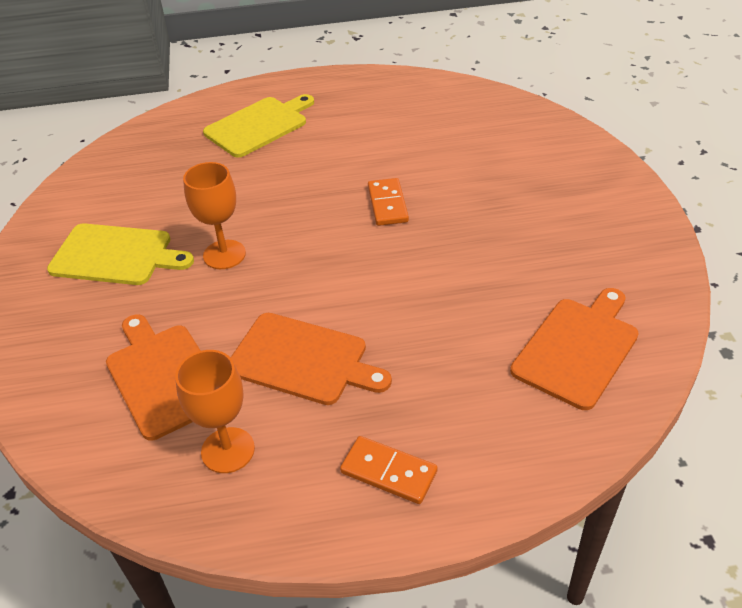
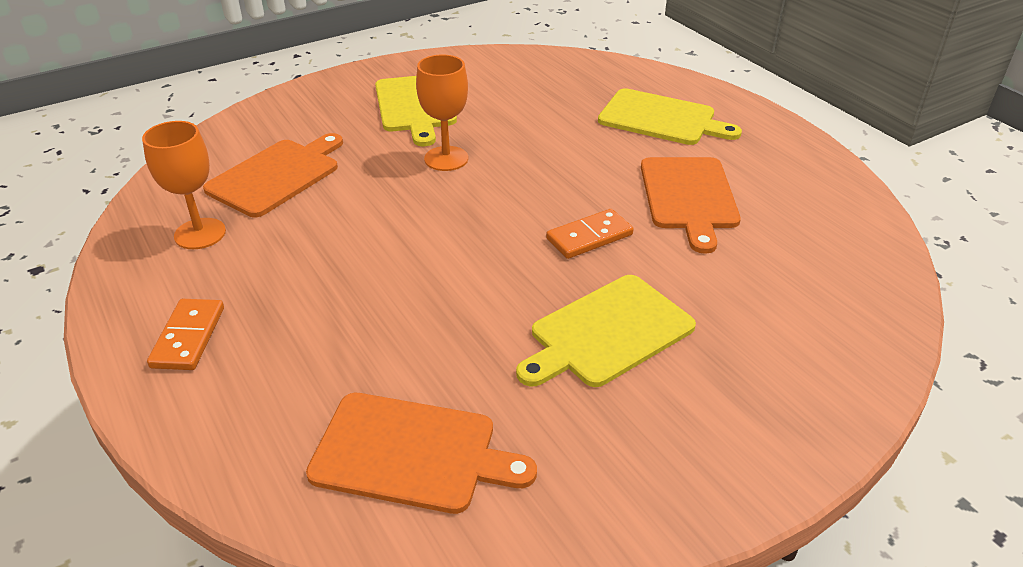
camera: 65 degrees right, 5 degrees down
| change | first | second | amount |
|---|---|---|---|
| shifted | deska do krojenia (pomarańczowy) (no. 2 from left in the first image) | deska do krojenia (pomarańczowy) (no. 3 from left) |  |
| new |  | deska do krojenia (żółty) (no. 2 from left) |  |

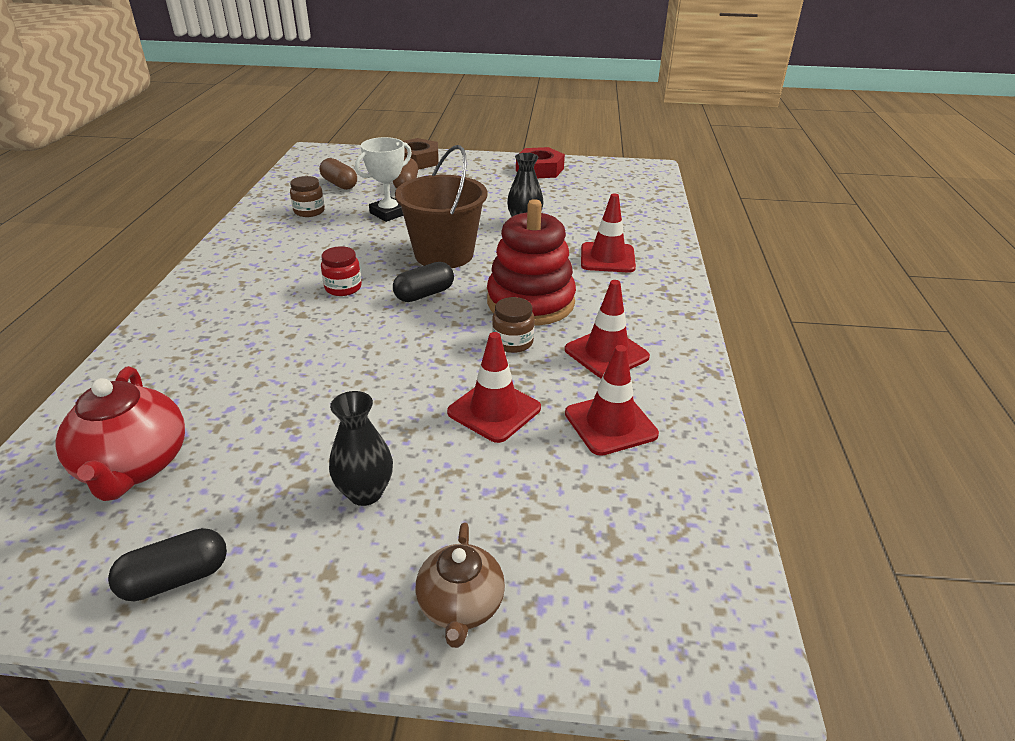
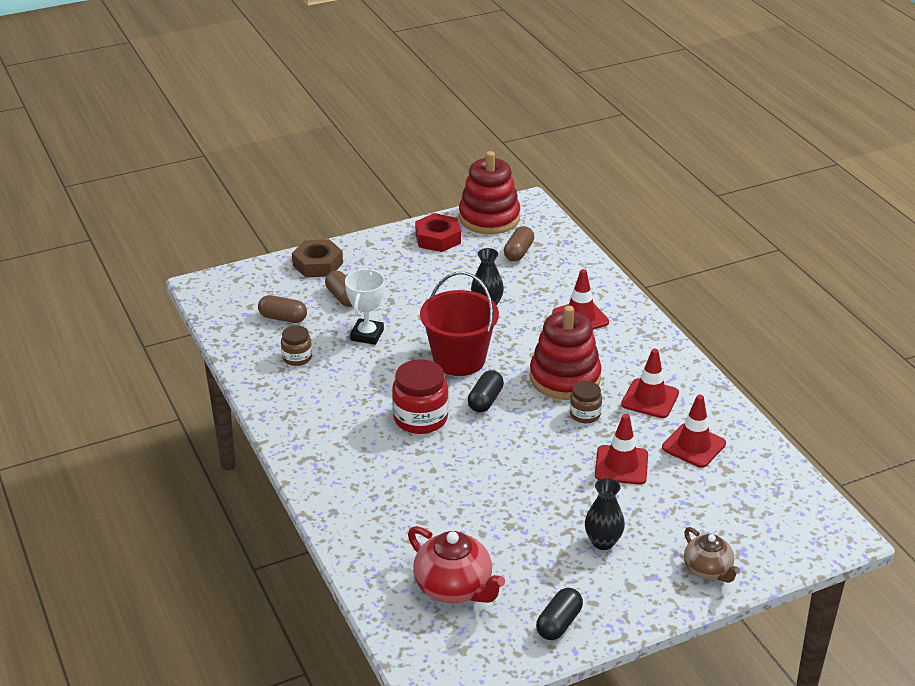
camera: 30 degrees left, 0 degrees up
| change | first | second | amount |
|---|---|---|---|
| scaled | słoik (czerwony) |  | x1.74 |
| repainted | wiadro (brązowy) | wiadro (czerwony) |  |
| new |  | zabawka nakładanka (czerwony) (no. 1 from left) |  |
| new |  | kapsułka (brązowy) (no. 3 from left) |  |

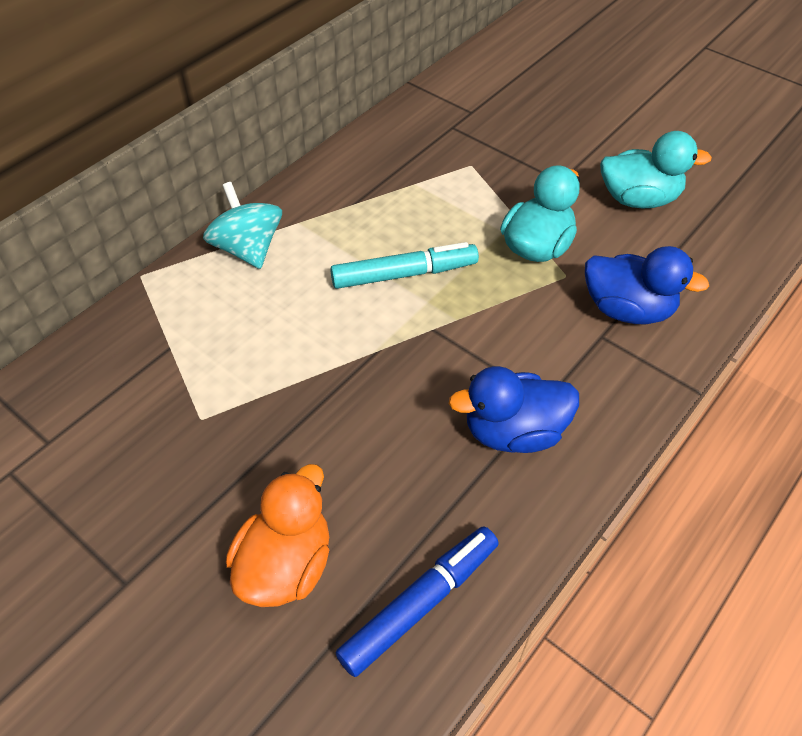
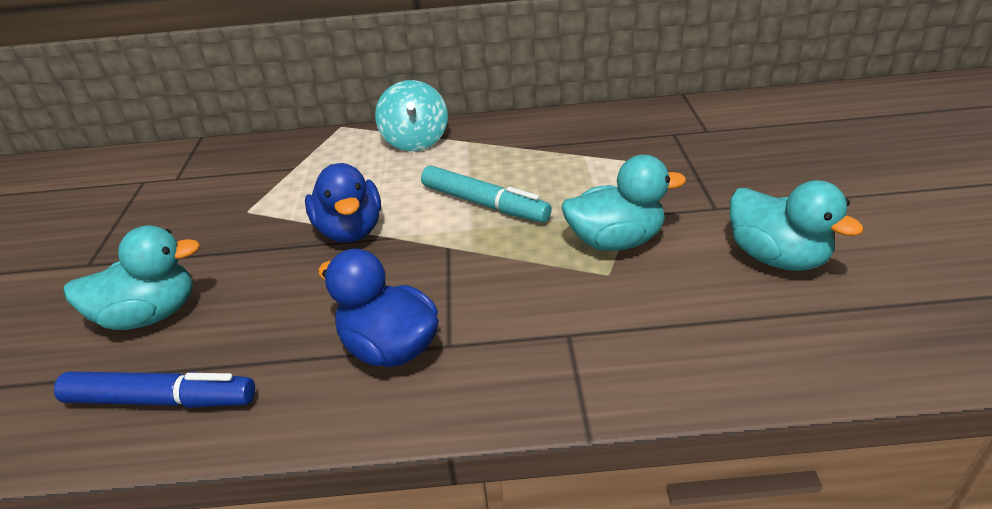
camera: 50 degrees right, 15 degrees down
| change | first | second | amount |
|---|---|---|---|
| rotated | bączek (turkusowy) |  | 150 degrees clockwise |
| repainted | kaczka (pomarańczowy) | kaczka (turkusowy) (no. 1 from left) |  |
| shifted | kaczka (niebieski) (no. 2 from left in the first image) | kaczka (niebieski) (no. 1 from left) |  |

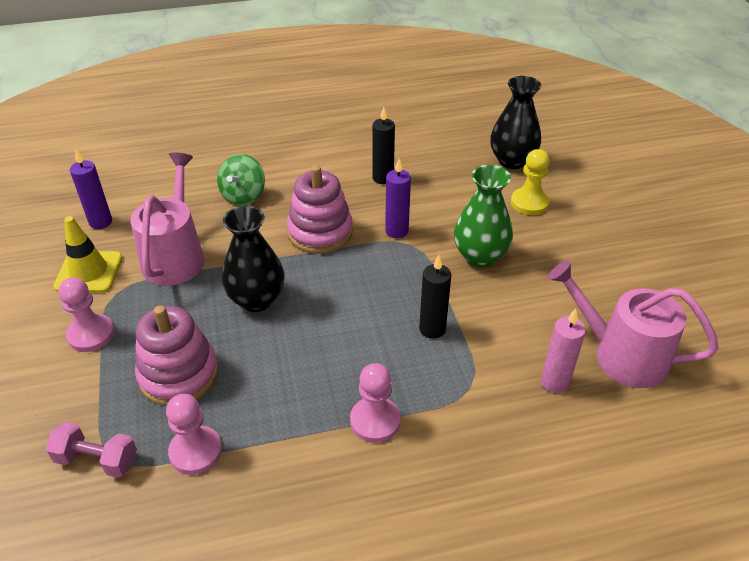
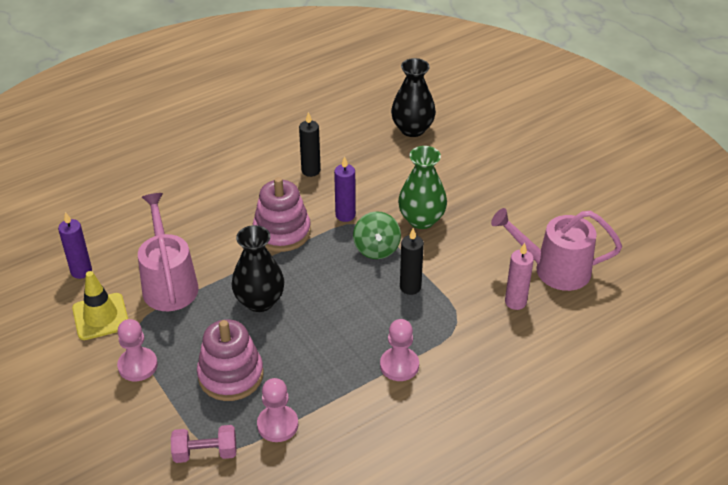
camera: 20 degrees left, 0 degrees up
| change | first | second | amount |
|---|---|---|---|
| shifted | bączek (zielony) |  |  |
| gone | pionek (żółty) |  |  |

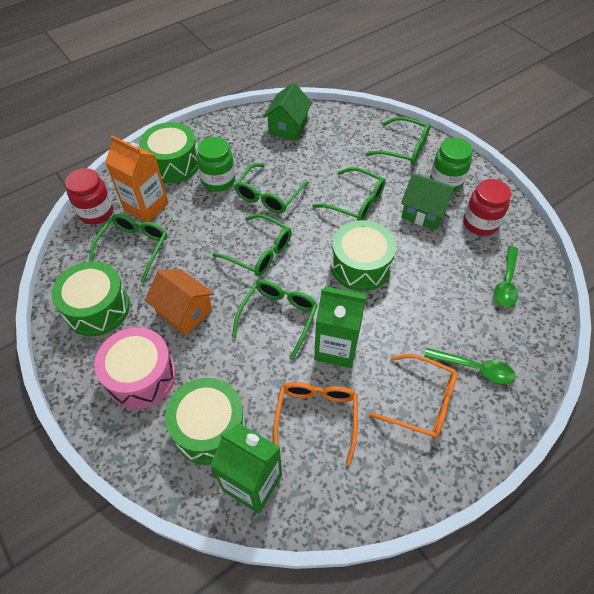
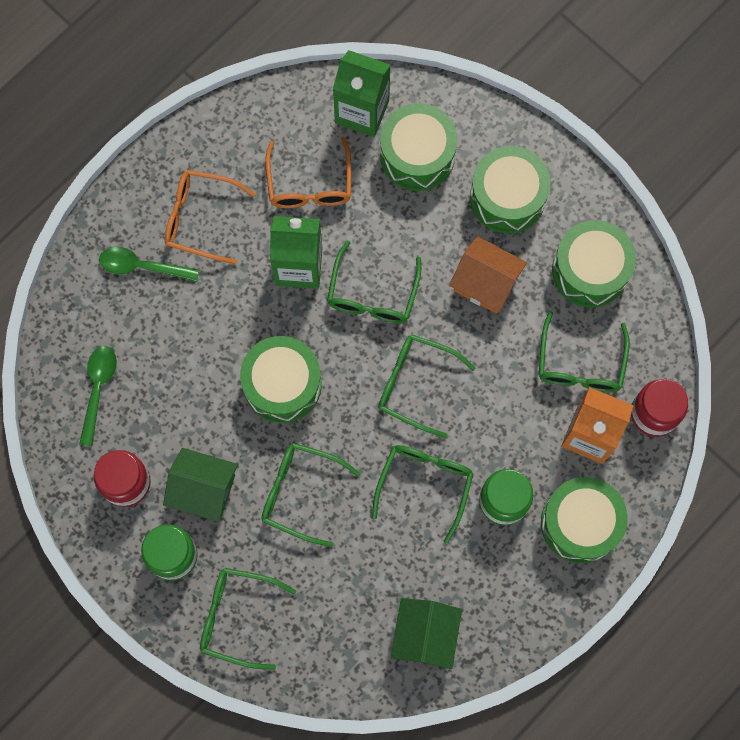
camera: 170 degrees right, 20 degrees up
| change | first | second | amount |
|---|---|---|---|
| repainted | bęben (różowy) | bęben (zielony) (no. 3 from left) |  |

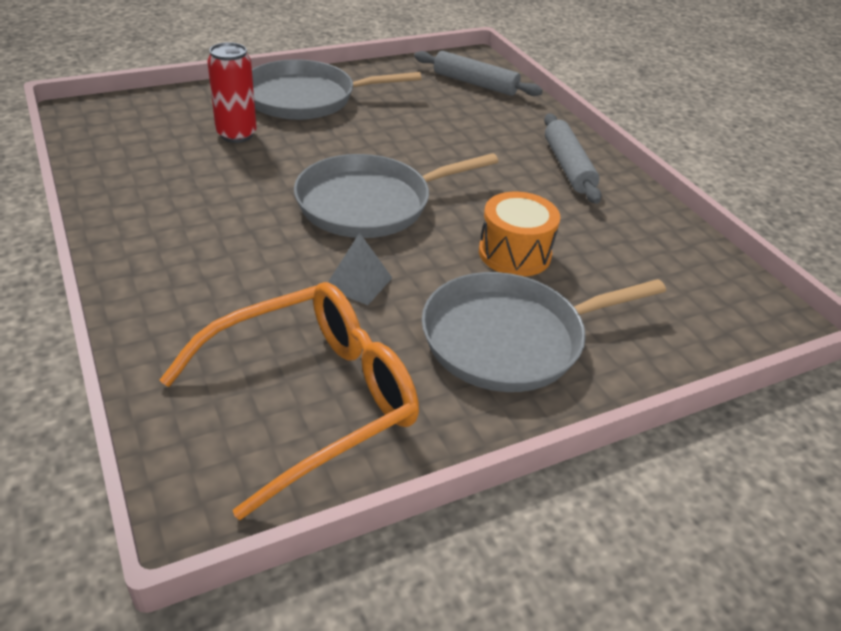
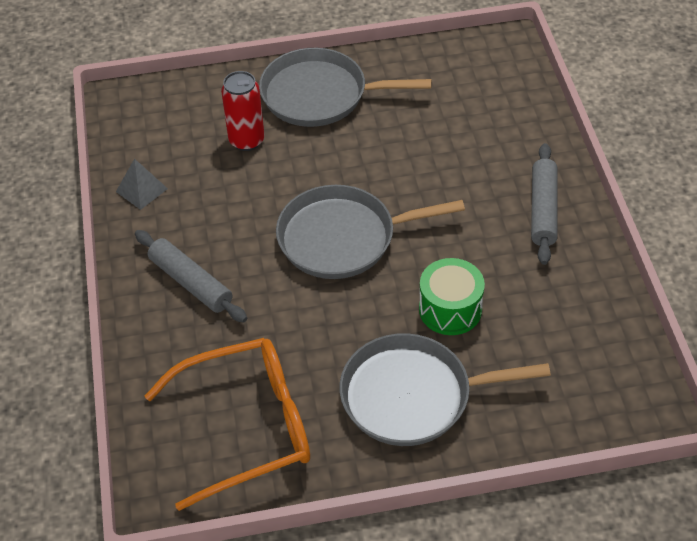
camera: 20 degrees right, 10 degrees up
| change | first | second | amount |
|---|---|---|---|
| shifted | piramida (szary) |  |  |
| shifted | wałek do ciasta (szary) (no. 1 from left) |  |  |
| repainted | bęben (pomarańczowy) | bęben (zielony) |  |

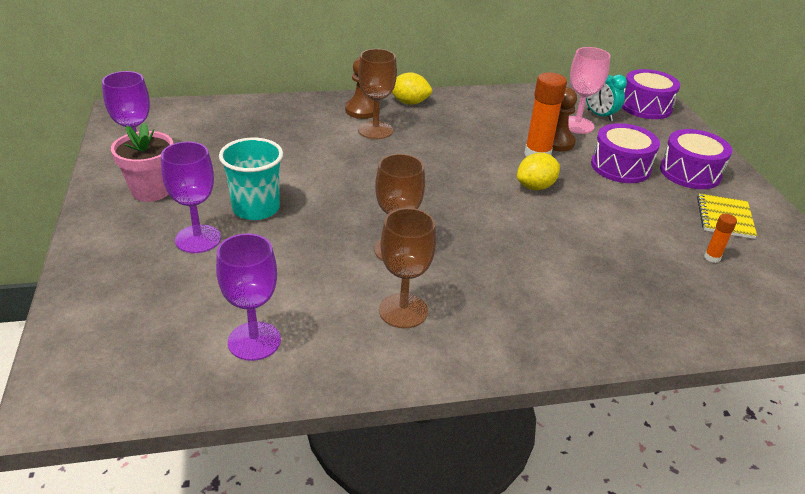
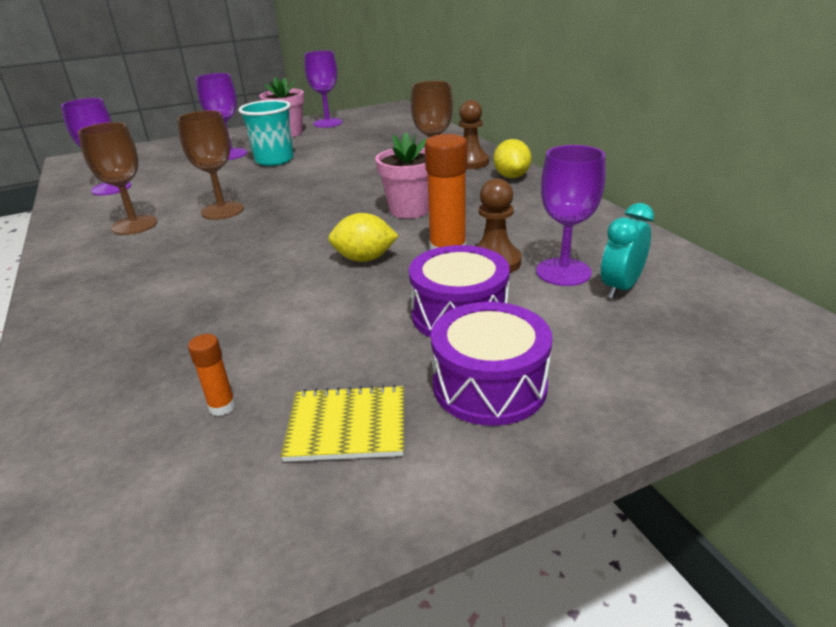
camera: 80 degrees right, 5 degrees down
| change | first | second | amount |
|---|---|---|---|
| rotated | cytryna (żółty) (no. 2 from left in the first image) | cytryna (żółty) (no. 1 from left) | 45 degrees counterclockwise |
| repainted | kielich (różowy) | kielich (fioletowy) (no. 4 from left) |  |
| gone | bęben (fioletowy) (no. 2 from left) |  |  |
| new |  | doniczka (różowy) (no. 2 from left) |  |

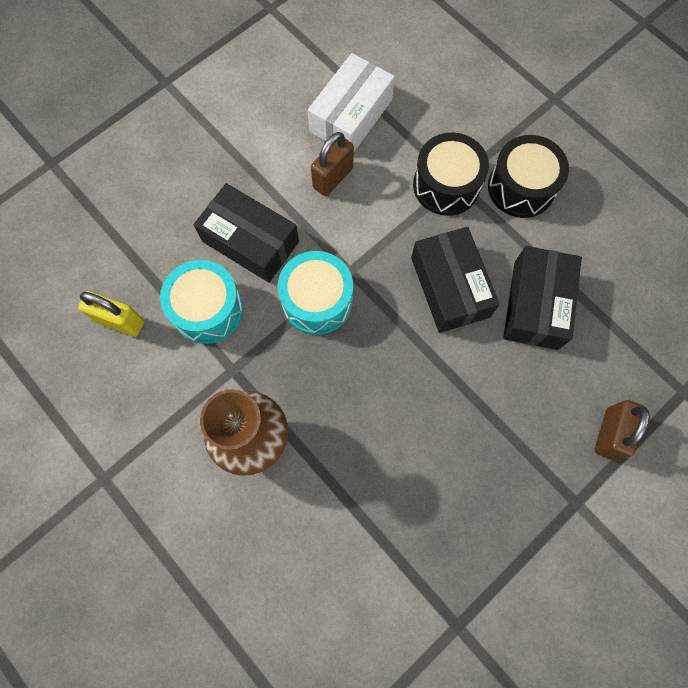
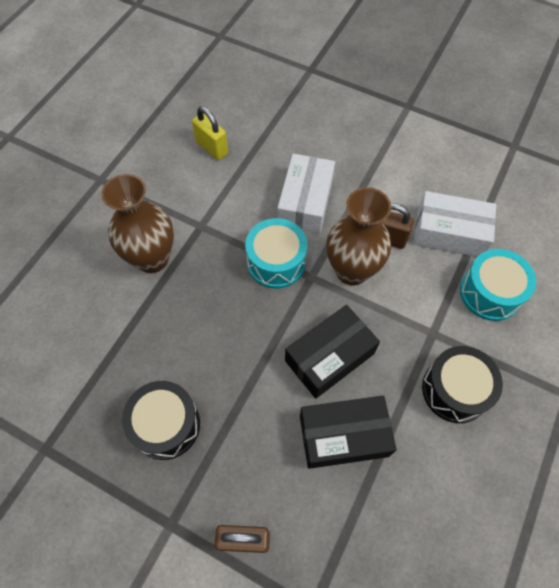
camera: 70 degrees right, 10 degrees down
| change | first | second | amount |
|---|---|---|---|
| rotated | kłódka (żółty) |  | 45 degrees counterclockwise |
| shifted | bęben (turkusowy) (no. 1 from left in the first image) | bęben (turkusowy) (no. 2 from left) |  |
| repainted | pudełko (czarny) (no. 1 from left) | pudełko (biały) (no. 1 from left) |  |
| shifted | bęben (czarny) (no. 1 from left) |  |  |
| new |  | wazon (brązowy) (no. 2 from left) |  |

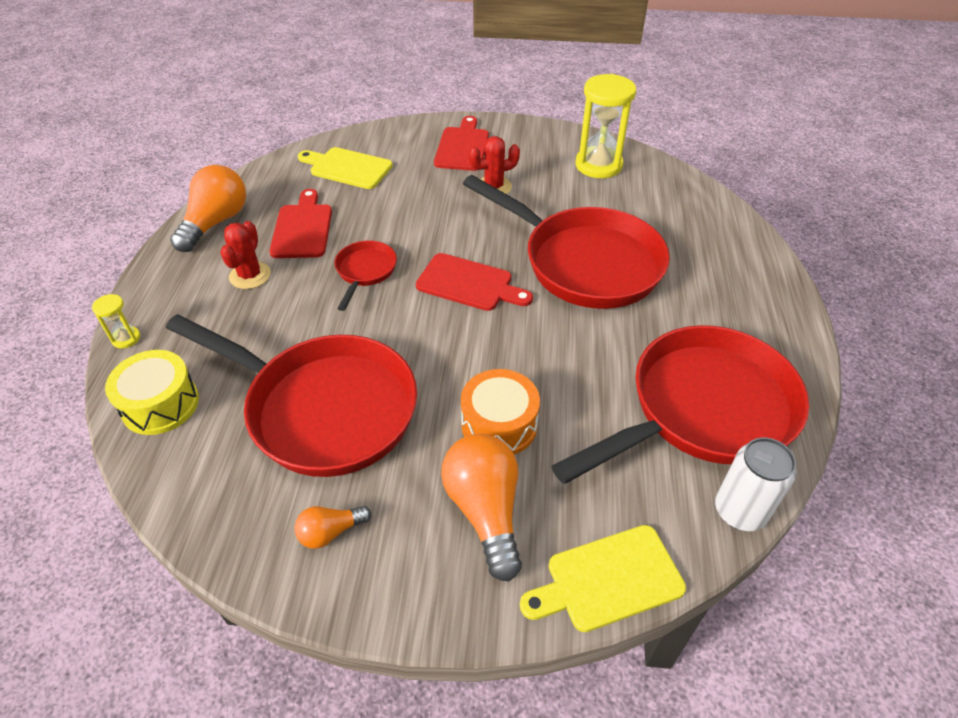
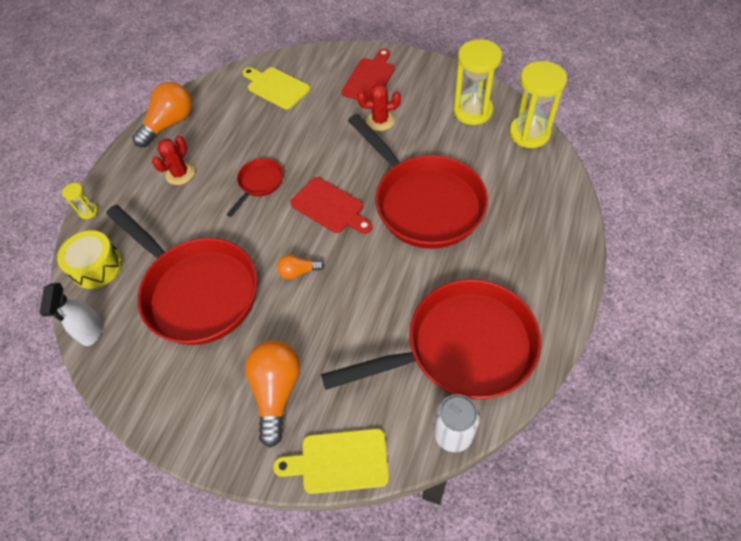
camera: 20 degrees right, 10 degrees up
| change | first | second | amount |
|---|---|---|---|
| gone | deska do krojenia (czerwony) (no. 1 from left) |  |  |
| shifted | żarówka (pomarańczowy) (no. 2 from left in the first image) | żarówka (pomarańczowy) (no. 3 from left) |  |
| gone | bęben (pomarańczowy) |  |  |
| new |  | spryskiwacz (biały) |  |
| new |  | klepsydra (żółty) (no. 3 from left) |  |

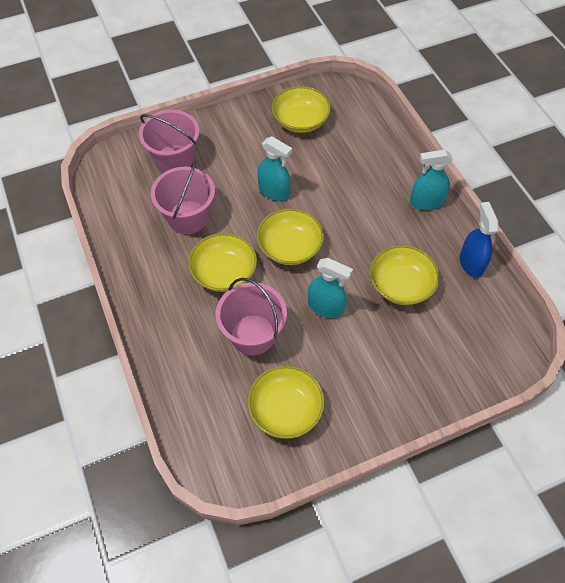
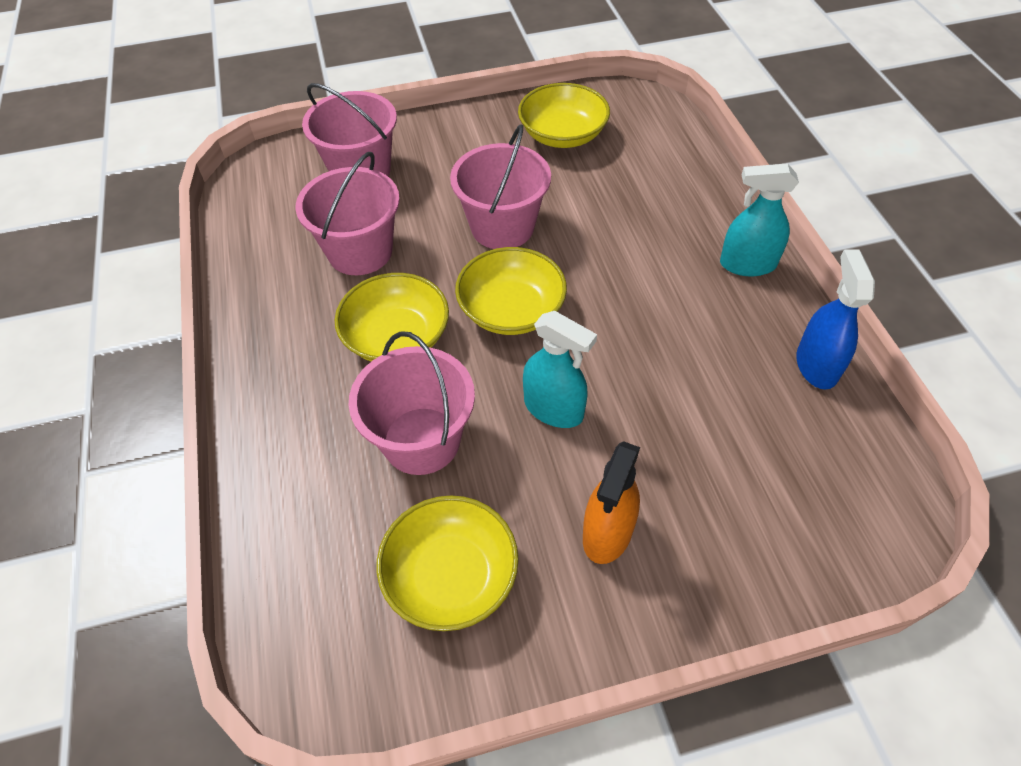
camera: 10 degrees right, 5 degrees down
| change | first | second | amount |
|---|---|---|---|
| swapped | spryskiwacz (turkusowy) (no. 1 from left) | wiadro (różowy) (no. 4 from left) |  |
| gone | miska (żółty) (no. 5 from left) |  |  |
| new |  | spryskiwacz (pomarańczowy) |  |

